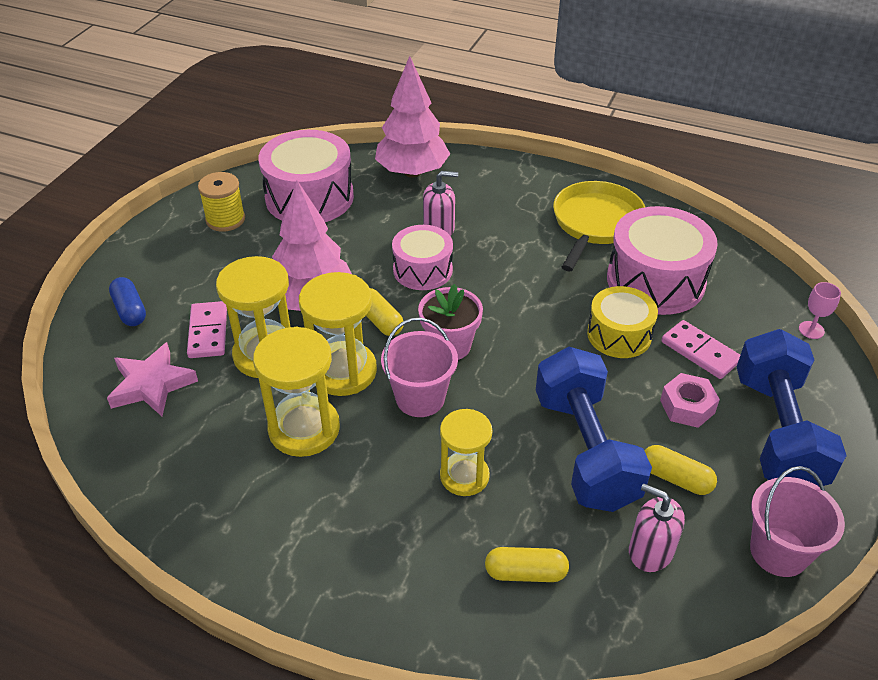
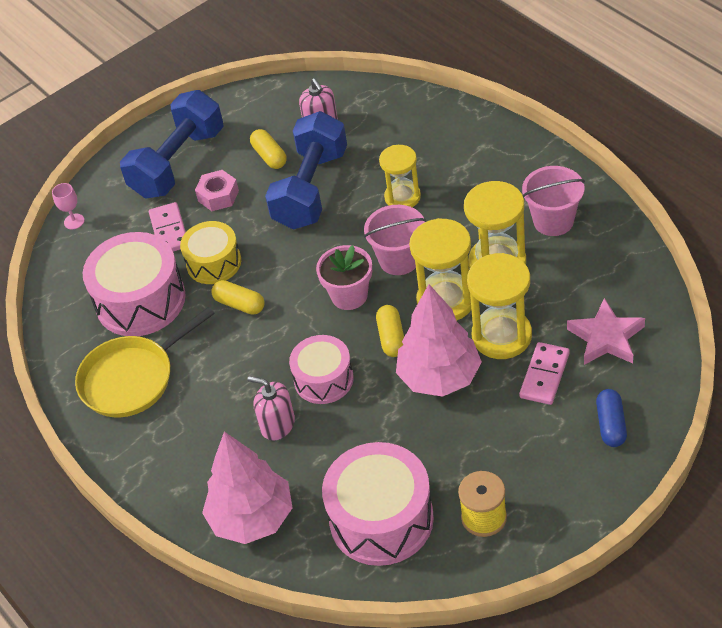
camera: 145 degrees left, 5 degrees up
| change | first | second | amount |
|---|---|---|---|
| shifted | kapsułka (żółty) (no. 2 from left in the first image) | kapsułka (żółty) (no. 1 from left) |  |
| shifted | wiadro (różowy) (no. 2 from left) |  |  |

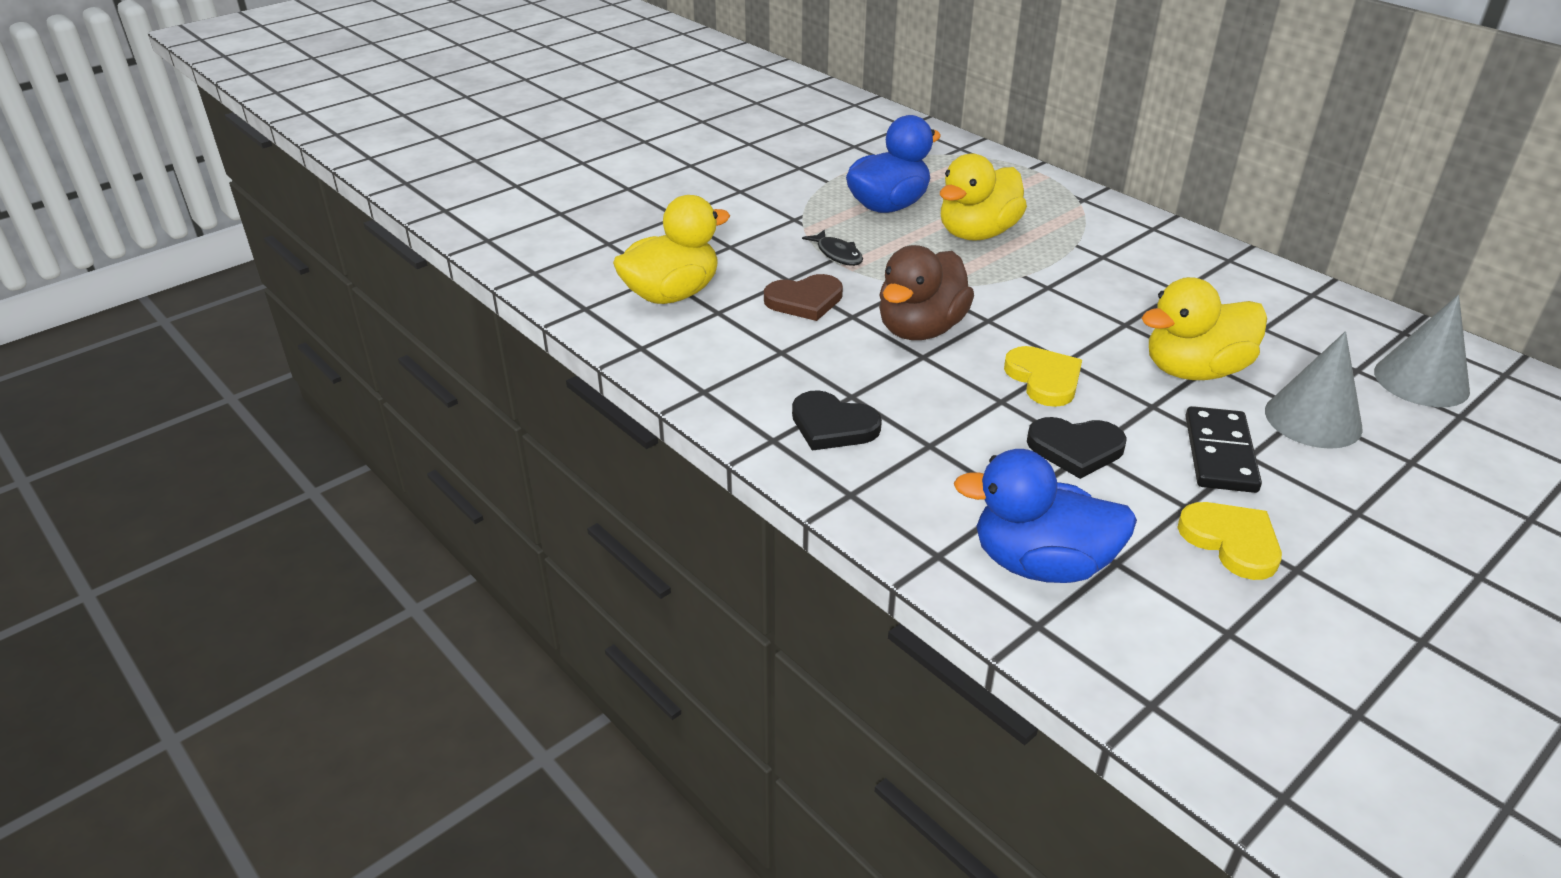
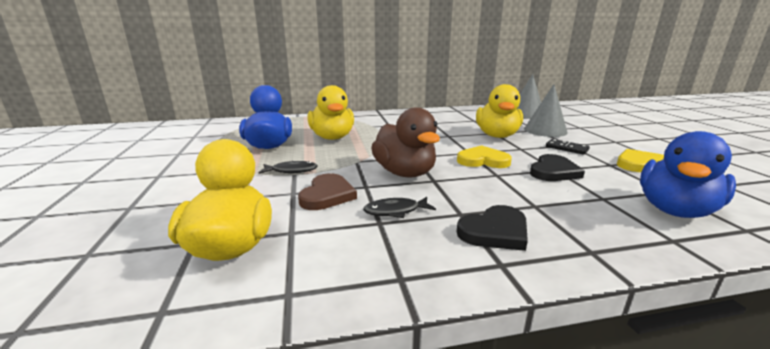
camera: 60 degrees left, 15 degrees down
| change | first | second | amount |
|---|---|---|---|
| scaled | kostka domina (czarny) |  | x0.64 |
| new |  | ryba (czarny) (no. 2 from left) |  |

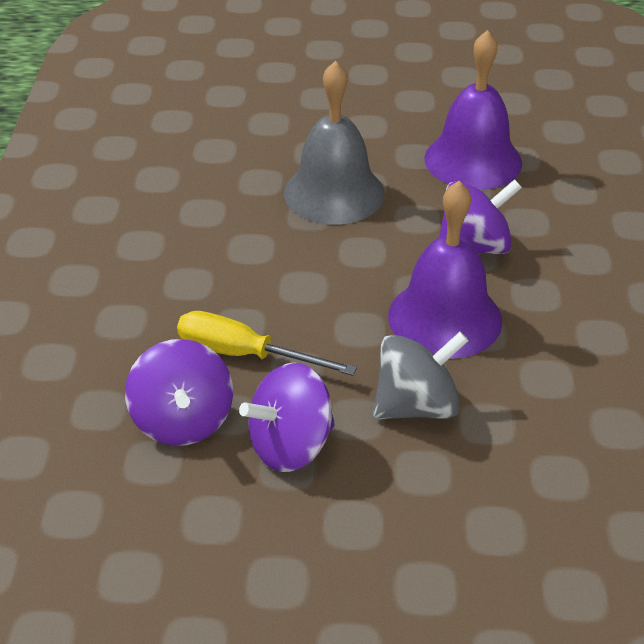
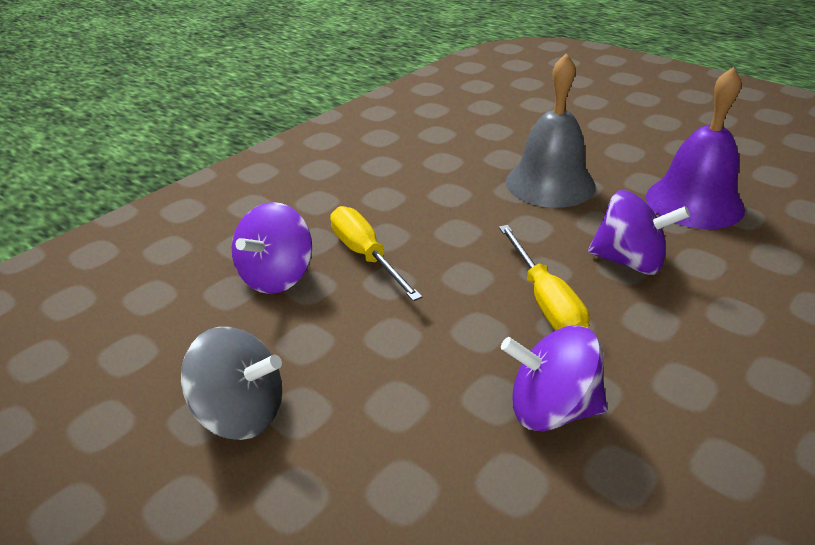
camera: 40 degrees right, 5 degrees down
| change | first | second | amount |
|---|---|---|---|
| shifted | bączek (fioletowy) (no. 2 from left) |  |  |
| shifted | bączek (szary) |  |  |
| swapped | dzwonek (fioletowy) (no. 1 from left) | śrubokręt (żółty) (no. 2 from left) |  |

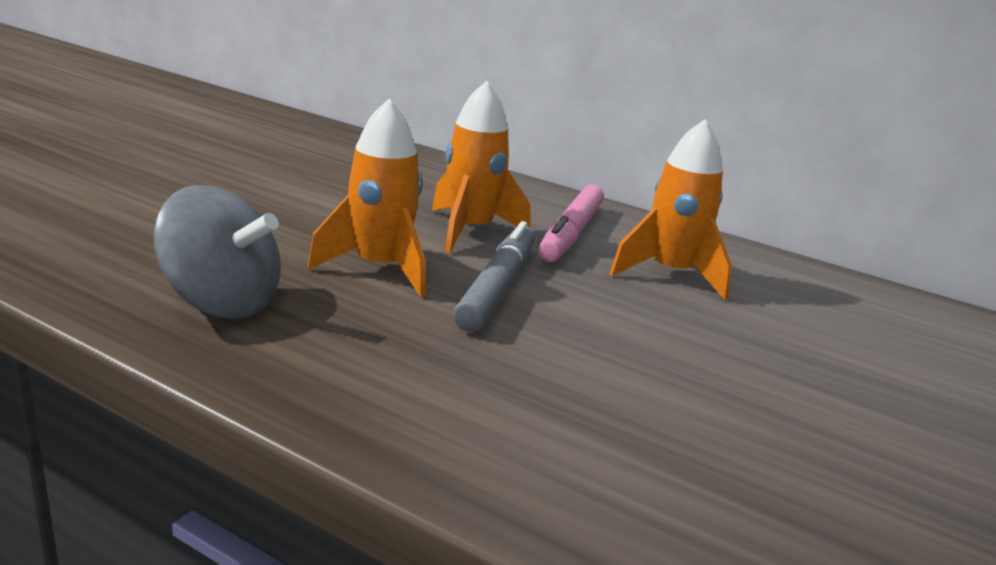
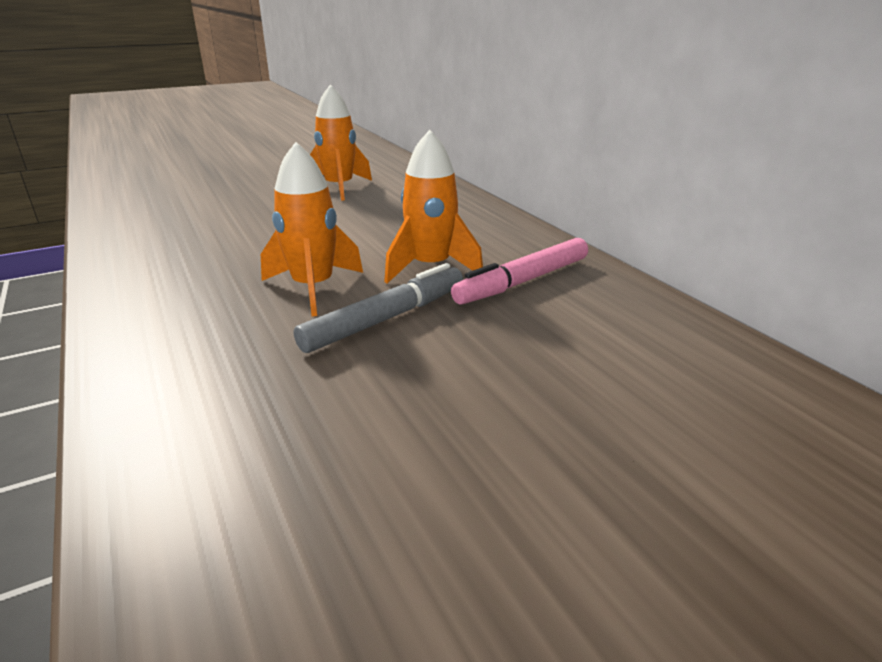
camera: 35 degrees right, 5 degrees up
| change | first | second | amount |
|---|---|---|---|
| gone | bączek (szary) |  |  |
| shifted | rakieta (pomarańczowy) (no. 3 from left in the first image) | rakieta (pomarańczowy) (no. 2 from left) |  |

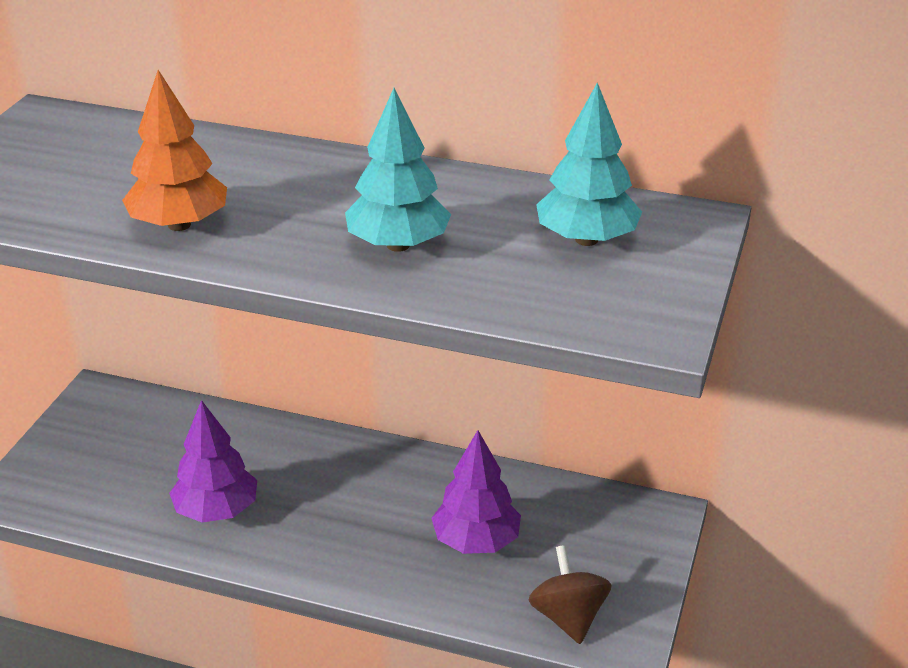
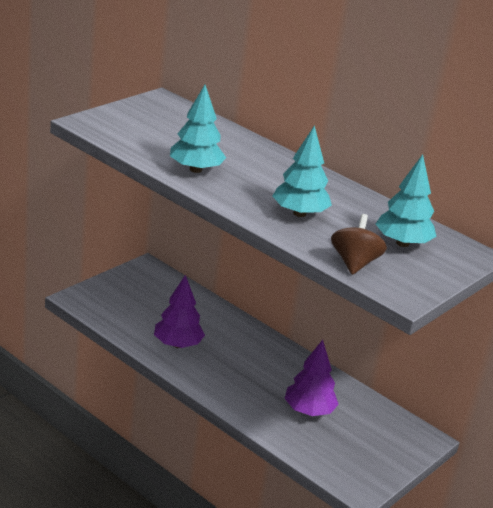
camera: 20 degrees right, 5 degrees down
| change | first | second | amount |
|---|---|---|---|
| repainted | drzewko (pomarańczowy) | drzewko (turkusowy) (no. 1 from left) |  |
| shifted | bączek (brązowy) |  |  |

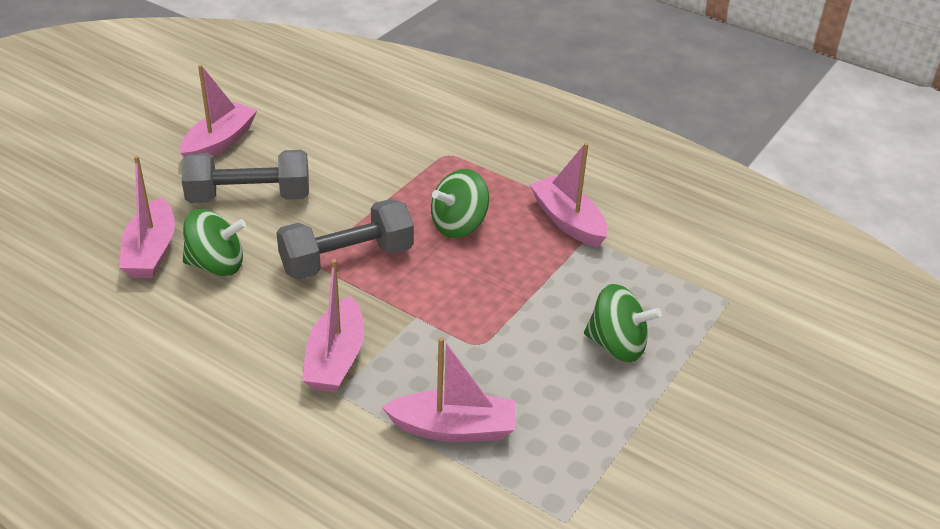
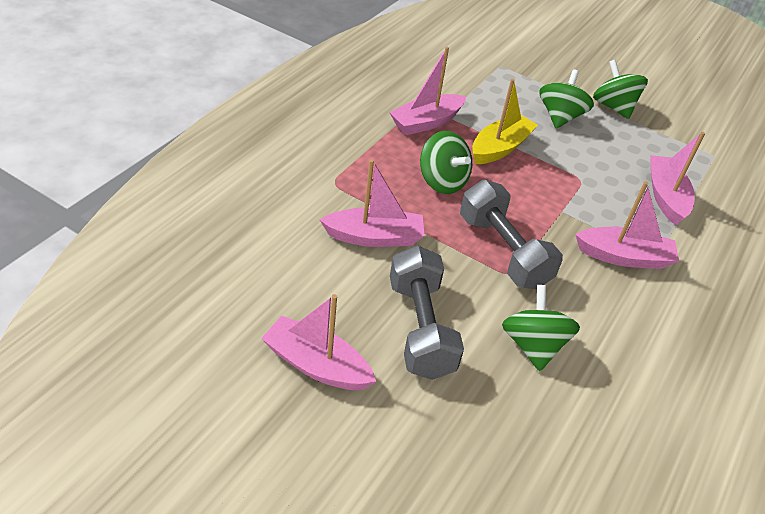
camera: 95 degrees left, 5 degrees up
| change | first | second | amount |
|---|---|---|---|
| shifted | łódka (różowy) (no. 1 from left in the first image) | łódka (różowy) (no. 2 from left) |  |
| new |  | łódka (żółty) |  |
| new |  | bączek (zielony) (no. 4 from left) |  |

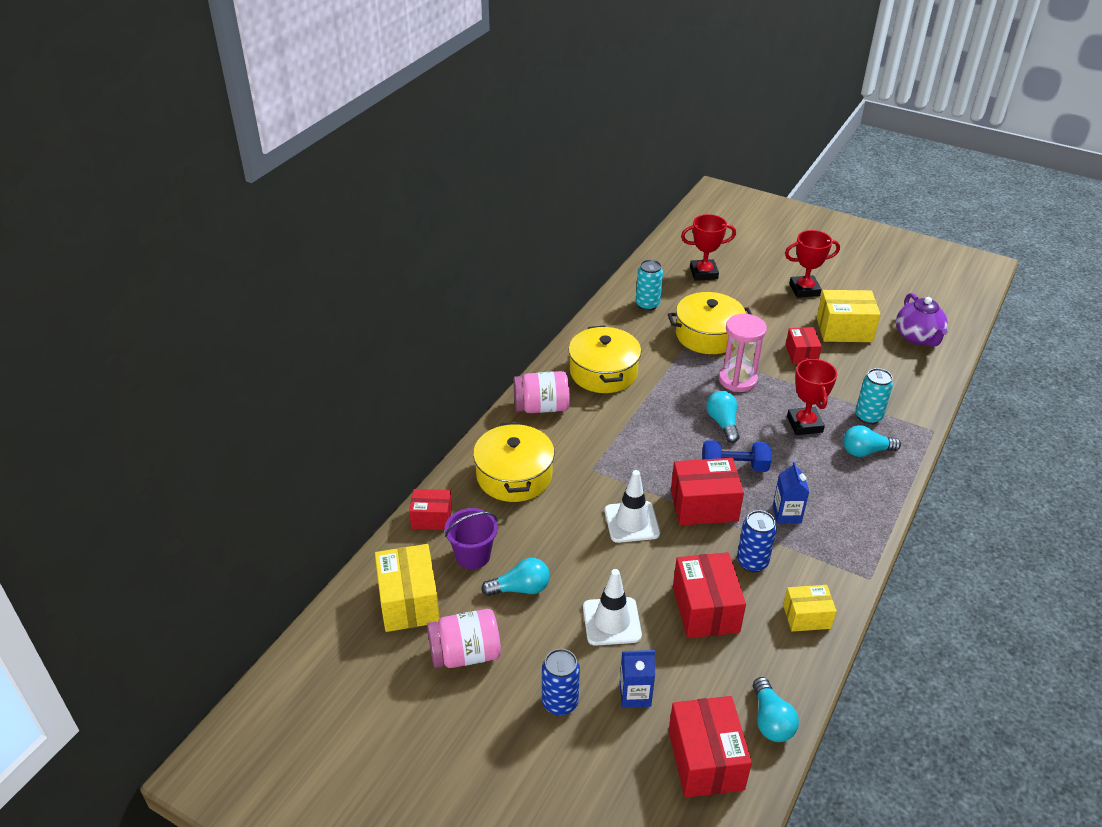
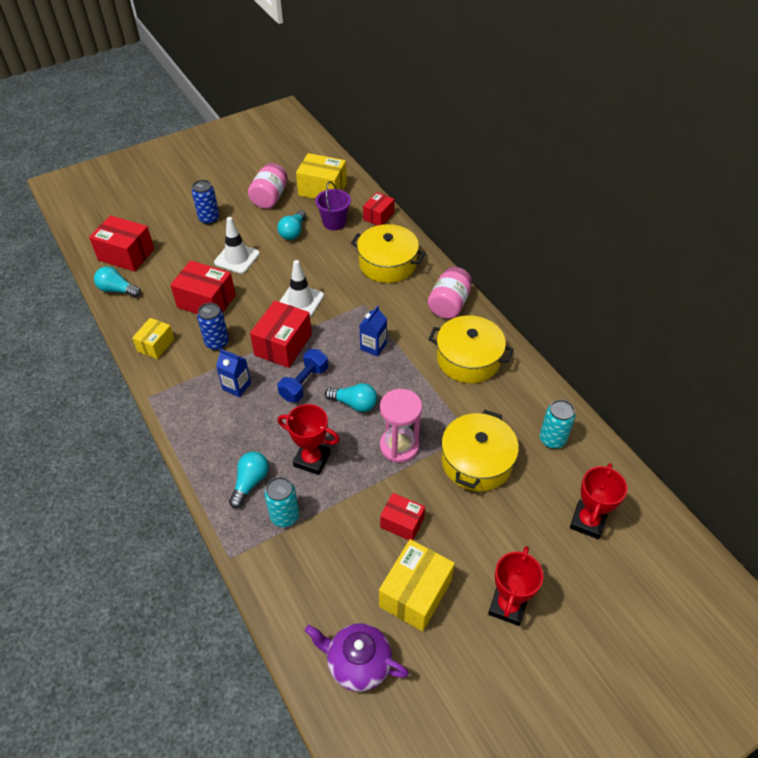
camera: 120 degrees right, 10 degrees up
| change | first | second | amount |
|---|---|---|---|
| shifted | karton mleka (niebieski) (no. 1 from left in the first image) | karton mleka (niebieski) (no. 2 from left) |  |

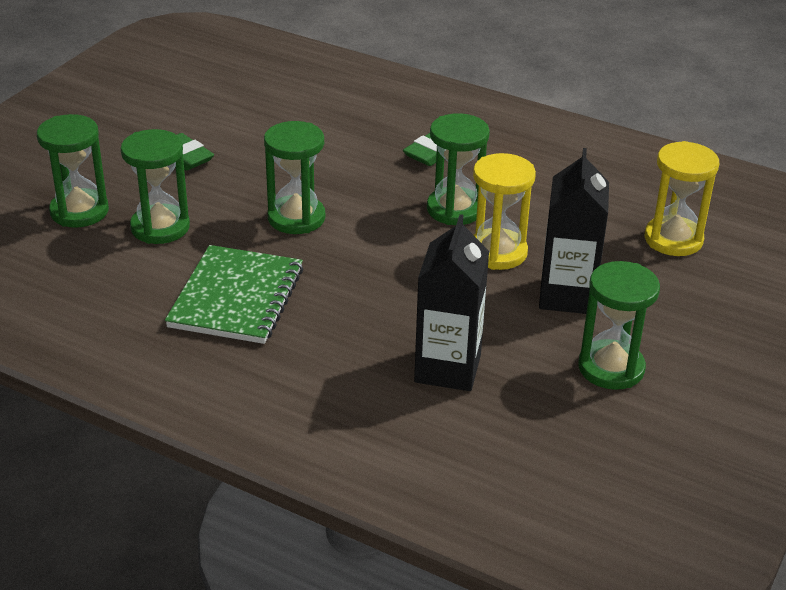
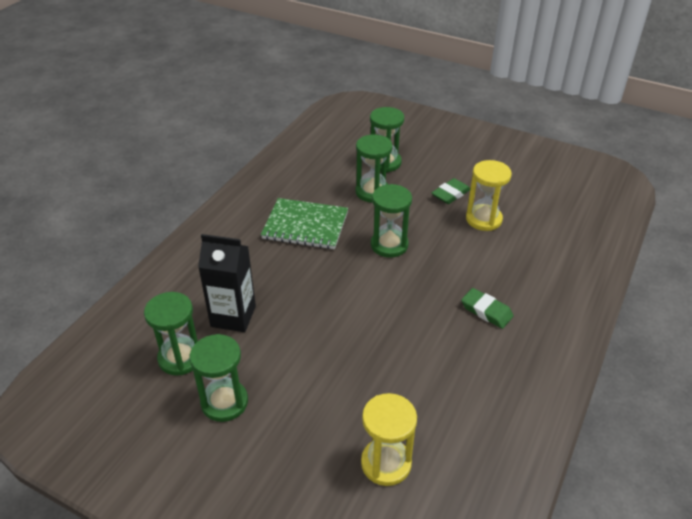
camera: 90 degrees right, 5 degrees up
| change | first | second | amount |
|---|---|---|---|
| shifted | klepsydra (zielony) (no. 4 from left in the first image) | klepsydra (zielony) (no. 1 from left) |  |
| shifted | klepsydra (żółty) (no. 1 from left in the first image) | klepsydra (żółty) (no. 2 from left) |  |
| gone | karton mleka (czarny) (no. 2 from left) |  |  |

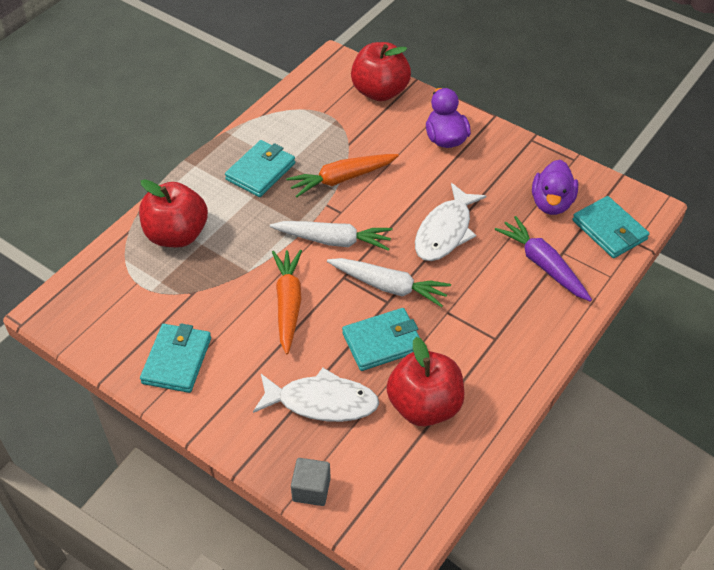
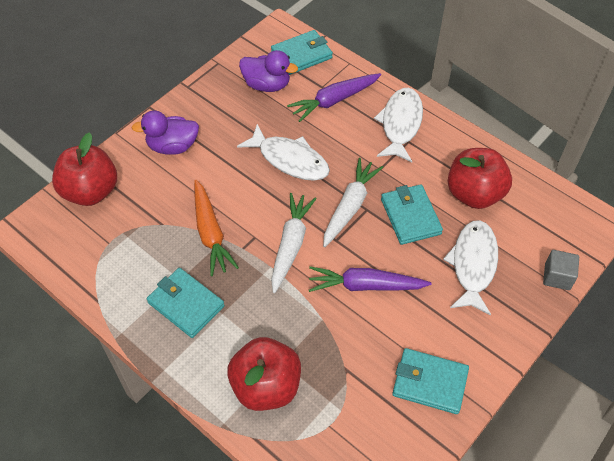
camera: 85 degrees left, 5 degrees up
| change | first | second | amount |
|---|---|---|---|
| repainted | marchewka (pomarańczowy) (no. 1 from left) | marchewka (fioletowy) (no. 2 from left) |  |
| new |  | ryba (biały) (no. 2 from left) |  |

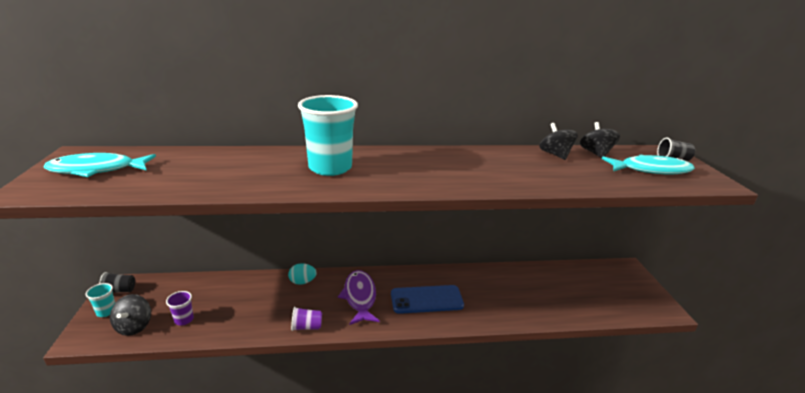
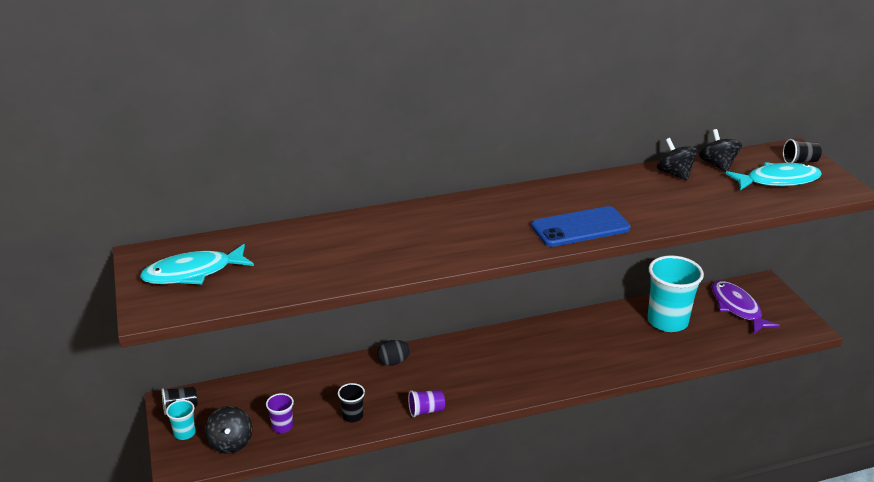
camera: 10 degrees left, 5 degrees up
| change | first | second | amount |
|---|---|---|---|
| repainted | jajko (turkusowy) | jajko (czarny) |  |
| shifted | szklanka (turkusowy) (no. 2 from left) |  |  |
| shifted | ryba (fioletowy) |  |  |
| shifted | telefon (niebieski) |  |  |
| new |  | szklanka (czarny) (no. 2 from left) |  |

